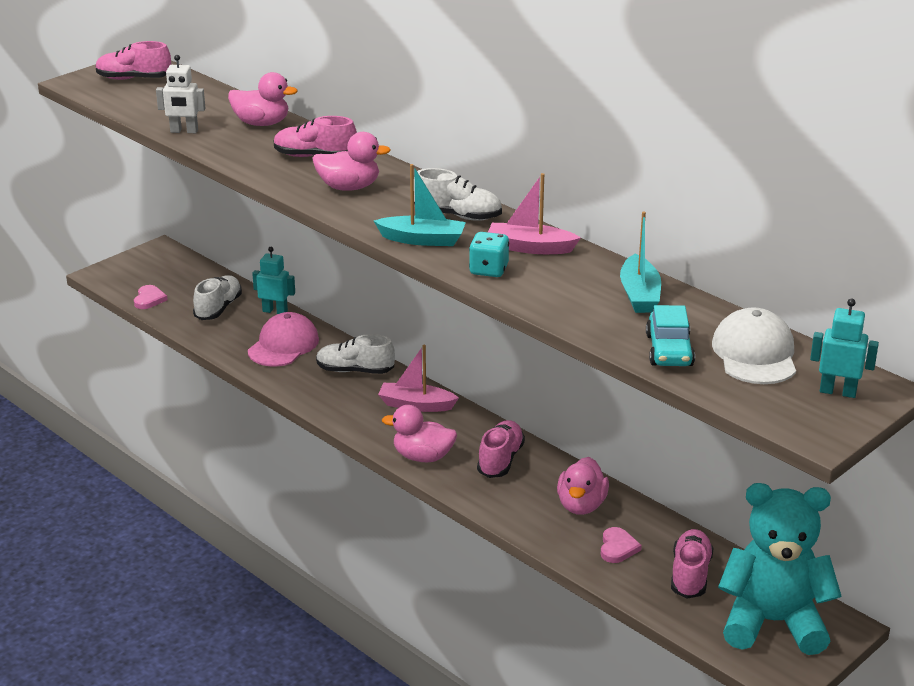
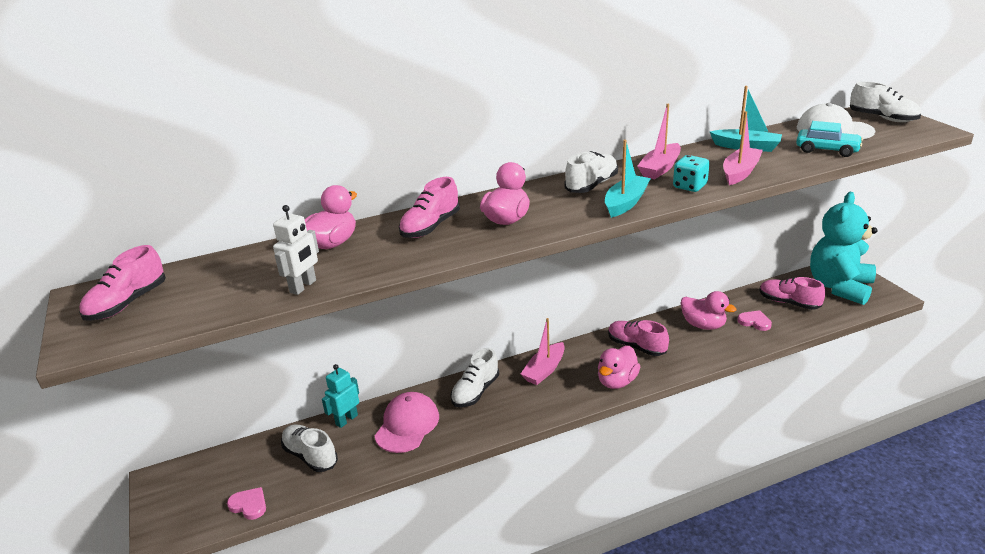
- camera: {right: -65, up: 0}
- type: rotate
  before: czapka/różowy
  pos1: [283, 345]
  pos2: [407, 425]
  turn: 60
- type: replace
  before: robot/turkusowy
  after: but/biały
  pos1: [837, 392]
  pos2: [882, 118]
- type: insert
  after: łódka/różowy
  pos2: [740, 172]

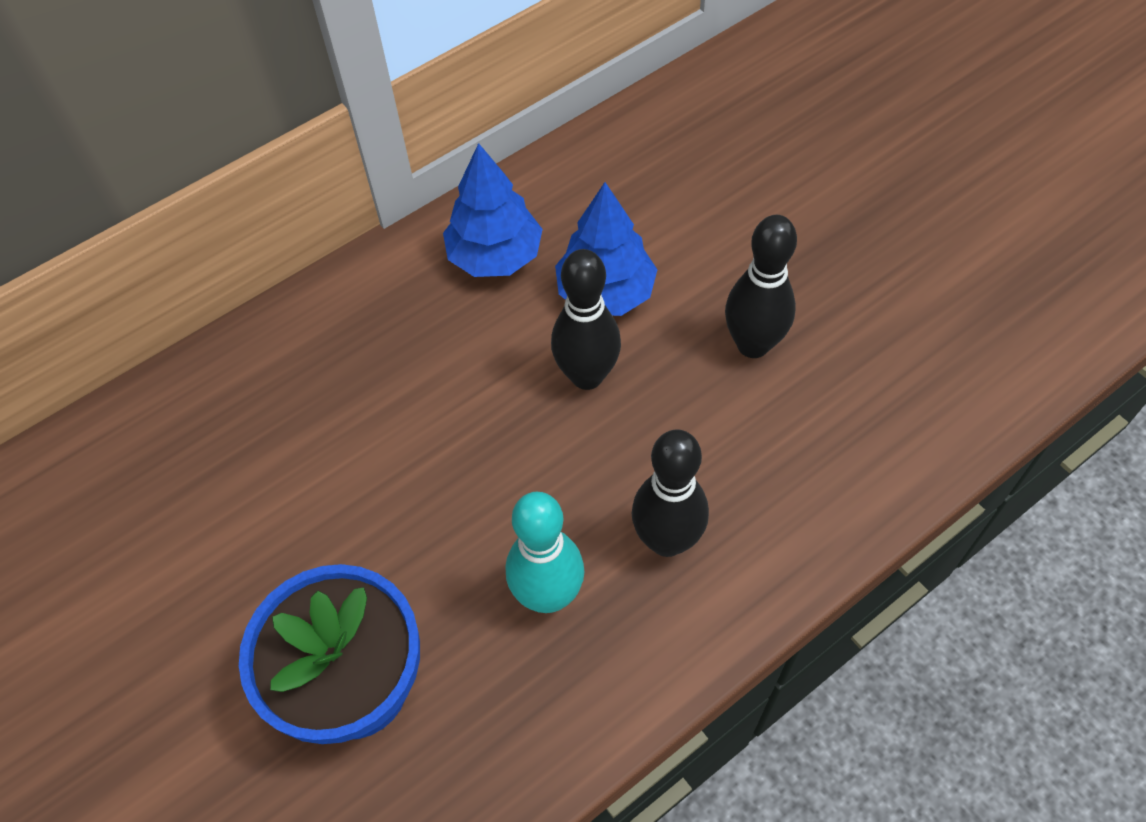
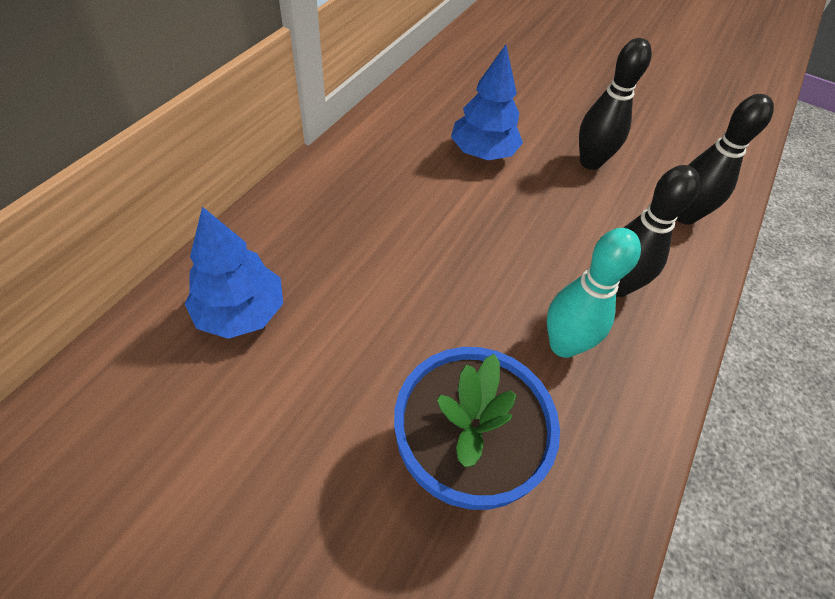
- camera: {right: -30, up: -5}
- type: move
  before: drzewko/niebieski
  pos1: [495, 256]
  pos2: [241, 312]
- type: move
  before: kręgiel/czarny
  pos1: [587, 376]
  pos2: [684, 216]

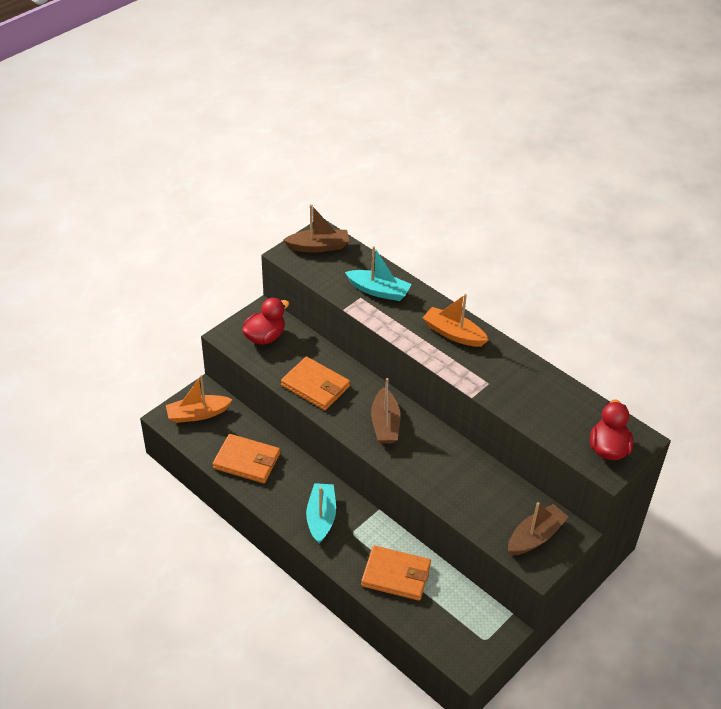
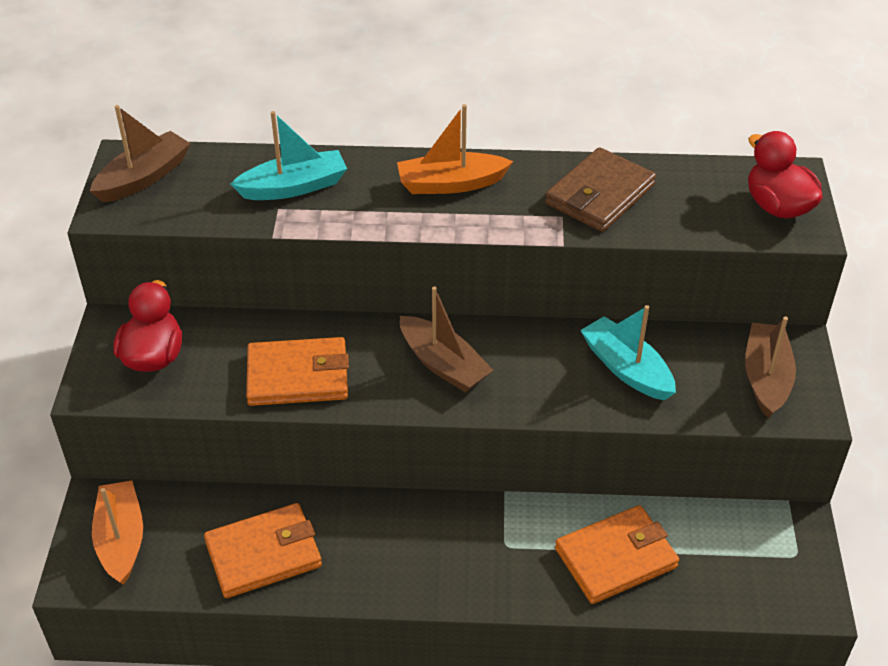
- camera: {right: -40, up: 0}
- type: rotate
  before: łódka/pomarańczowy
  pos1: [198, 414]
  pos2: [121, 539]
  turn: 135
- type: move
  before: łódka/turkusowy
  pos1: [321, 517]
  pos2: [626, 369]
- type: insert
  after: portfel/brązowy
  pos2: [600, 194]

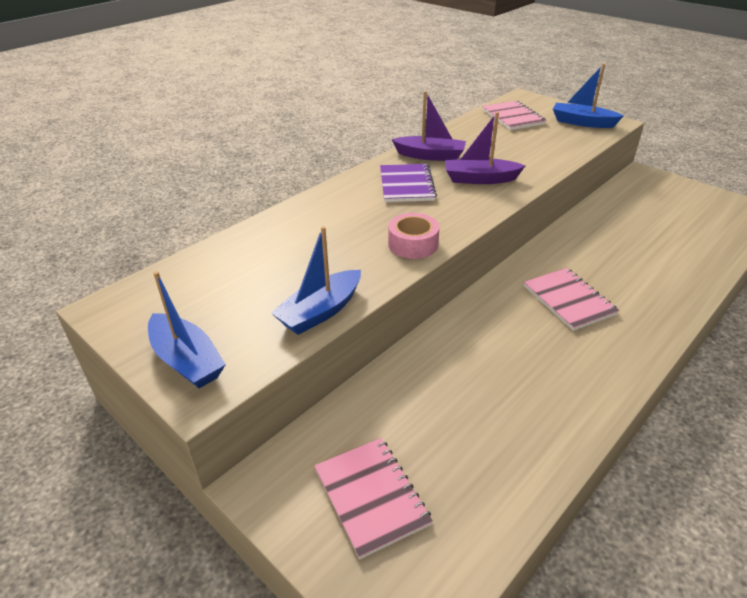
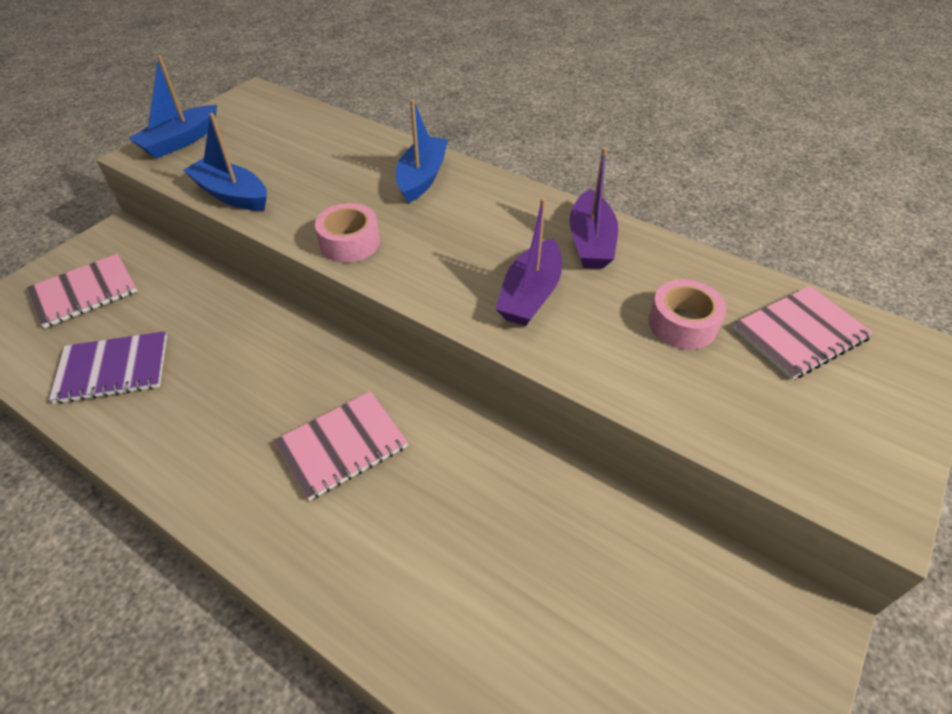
- camera: {right: 80, up: 10}
- type: move
  before: zeszyt/fioletowy
  pos1: [406, 185]
  pos2: [113, 369]
- type: rotate
  before: łódka/fioletowy
  pos1: [480, 179]
  pos2: [530, 294]
  turn: -150
- type: move
  before: łódka/niebieski
  pos1: [582, 122]
  pos2: [422, 177]
- type: insert
  after: taśma klejąca/różowy
  pos2: [682, 324]

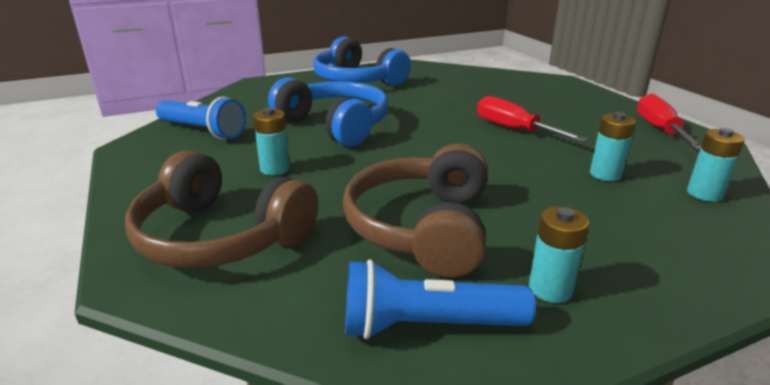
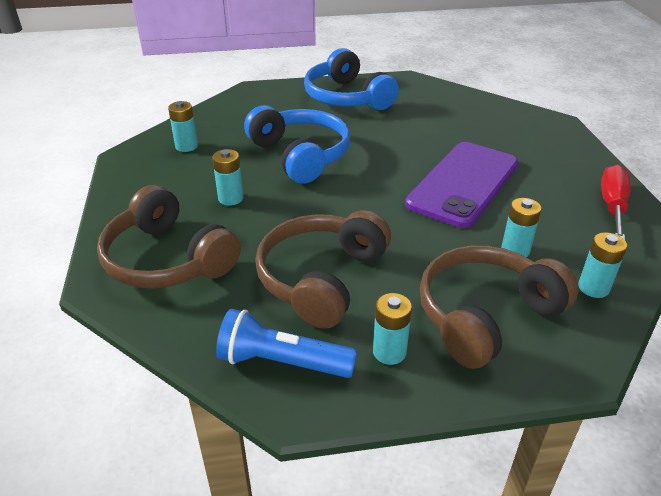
- camera: {right: 15, up: 10}
- type: replace
  before: latarka/niebieski
  after: bateria/turkusowy
  pos1: [203, 131]
  pos2: [186, 146]
- type: replace
  before: śrubokręt/czerwony
  after: telefon/fioletowy
  pos1: [514, 129]
  pos2: [463, 184]
- type: insert
  after: słuchawki/brązowy
  pos2: [485, 315]

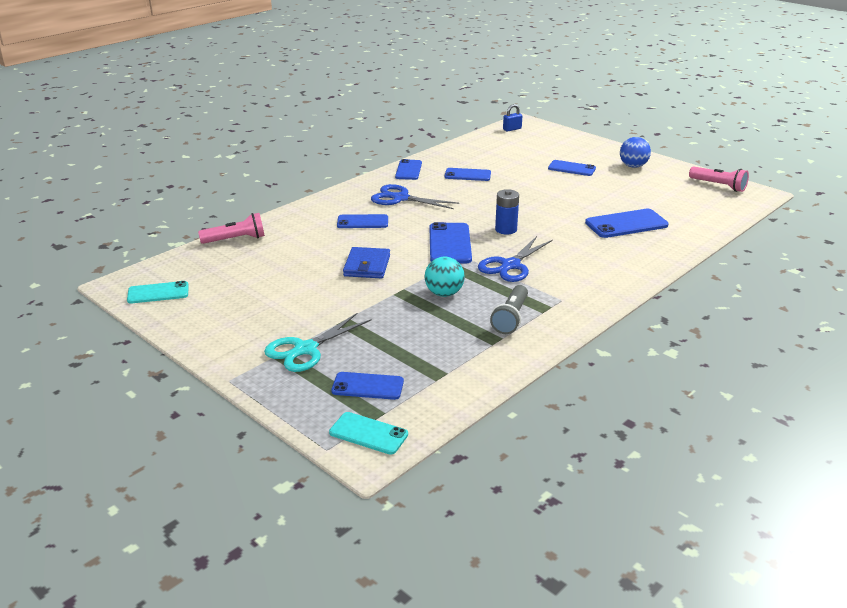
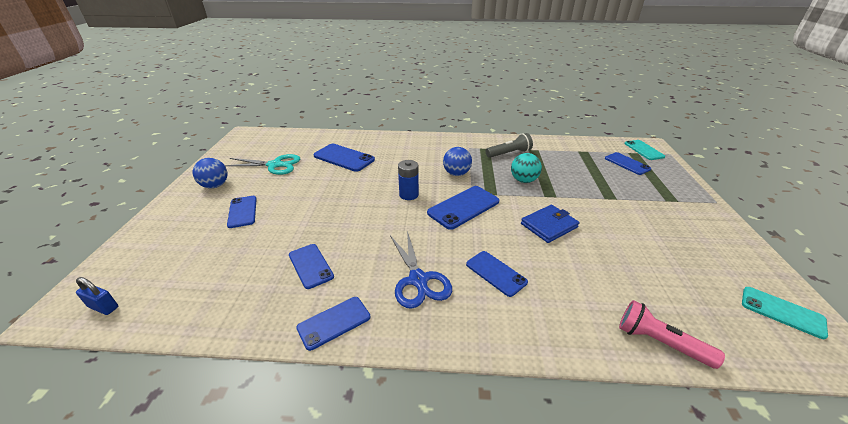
- camera: {right: -130, up: 5}
- type: move
  before: nożyczki/turkusowy
  pos1: [306, 349]
  pos2: [275, 165]
- type: replace
  before: nożyczki/niebieski
  after: piłka/niebieski
  pos1: [510, 265]
  pos2: [456, 174]
- type: delete
  before: latarka/różowy
  pos1: [718, 186]

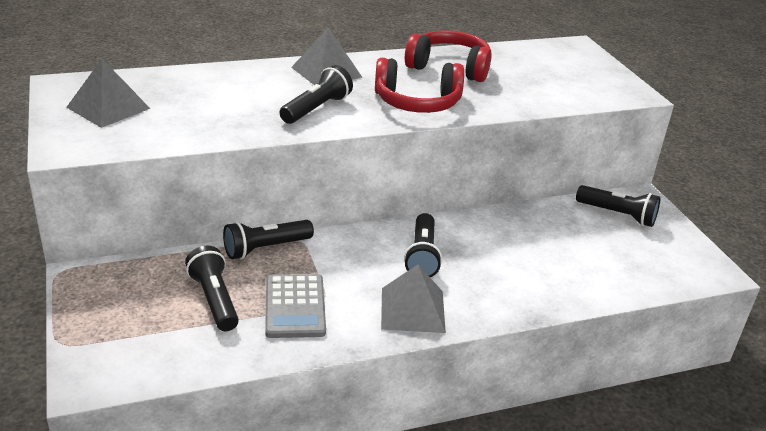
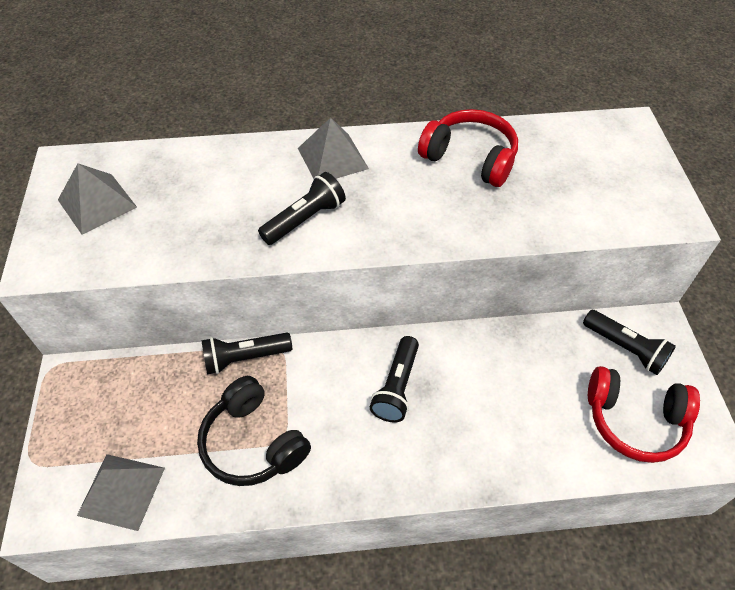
- camera: {right: 15, up: 20}
- type: delete
  before: latarka/czarny
  pos1: [214, 300]
- type: replace
  before: kalkulator/szary
  after: słuchawki/czarny
  pos1: [295, 306]
  pos2: [253, 443]
- type: move
  before: słuchawki/czerwony
  pos1: [417, 102]
  pos2: [634, 421]
- type: move
  before: piramida/szary
  pos1: [412, 309]
  pos2: [121, 491]

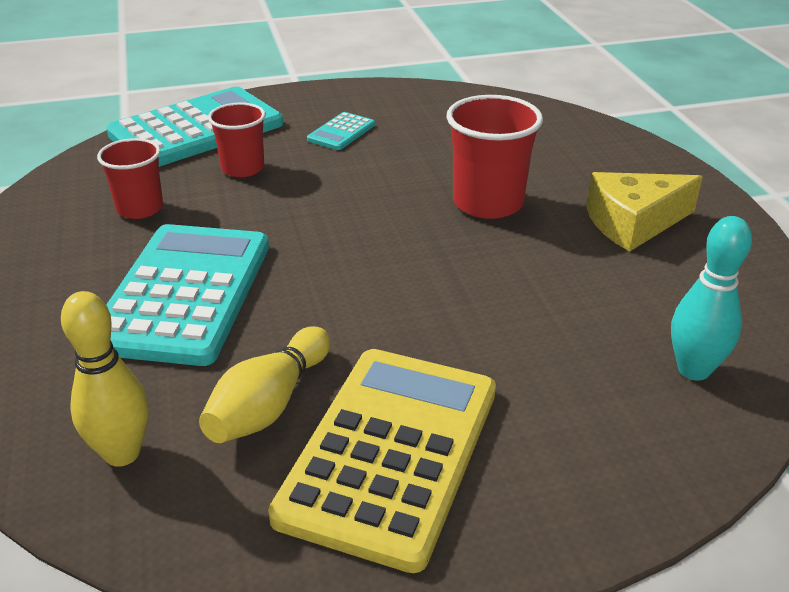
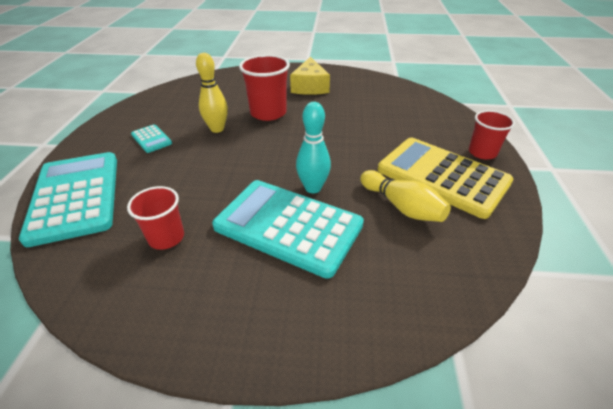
- camera: {right: -70, up: 5}
- type: move
  before: kręgiel/żółty
  pos1: [122, 453]
  pos2: [217, 129]
- type: move
  before: szklanka/czerwony
  pos1: [243, 168]
  pos2: [482, 152]
- type: move
  before: kręgiel/turkusowy
  pos1: [693, 370]
  pos2: [313, 188]

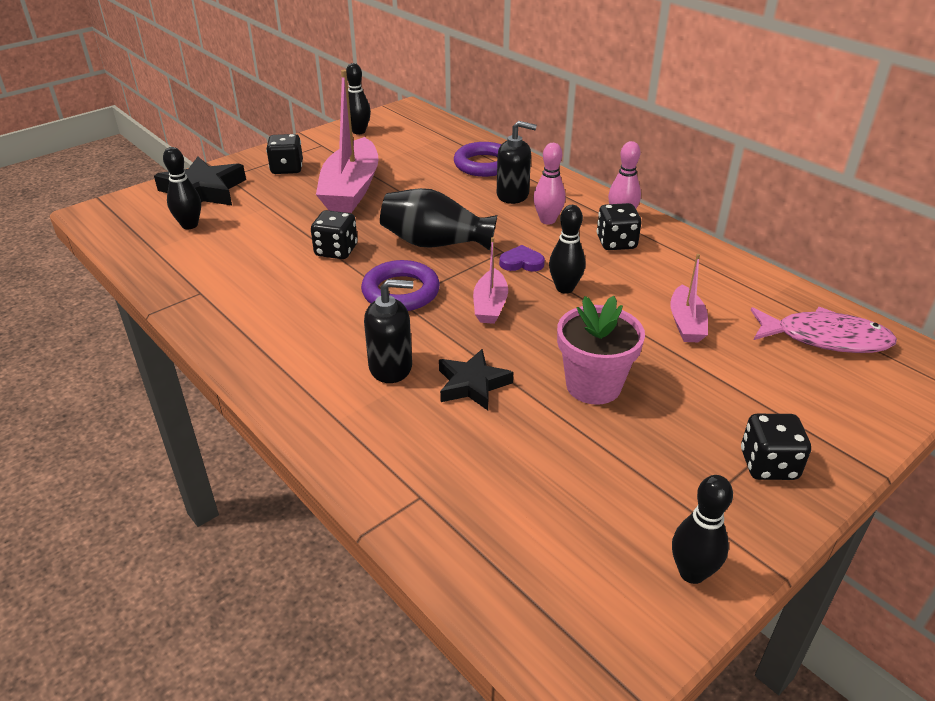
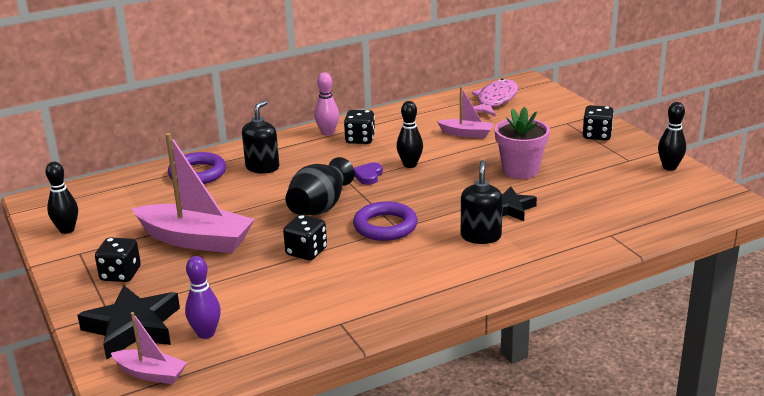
- camera: {right: -75, up: -10}
- type: recolor
  before: kręgiel/czarny
  after: kręgiel/fioletowy
  pos1: [189, 225]
  pos2: [206, 333]
- type: move
  before: łódka/różowy
  pos1: [490, 305]
  pos2: [150, 374]
- type: delete
  before: kręgiel/różowy
  pos1: [547, 220]

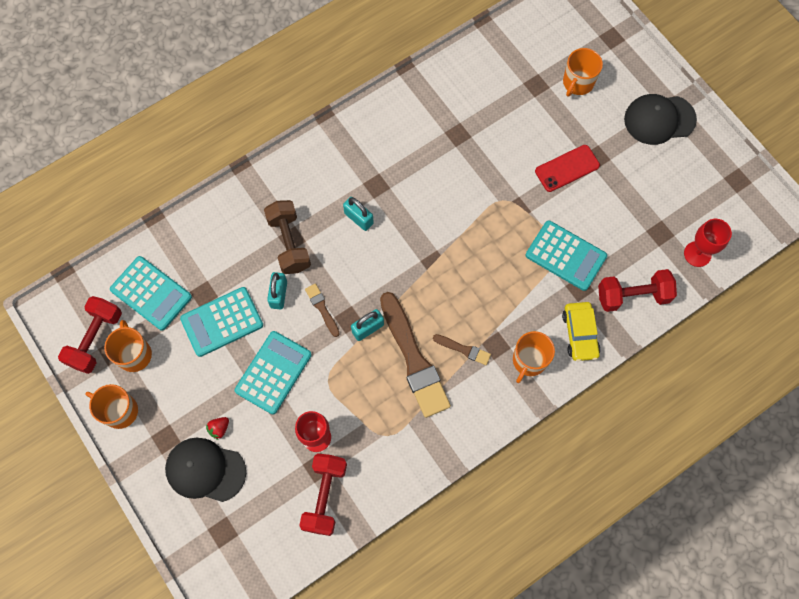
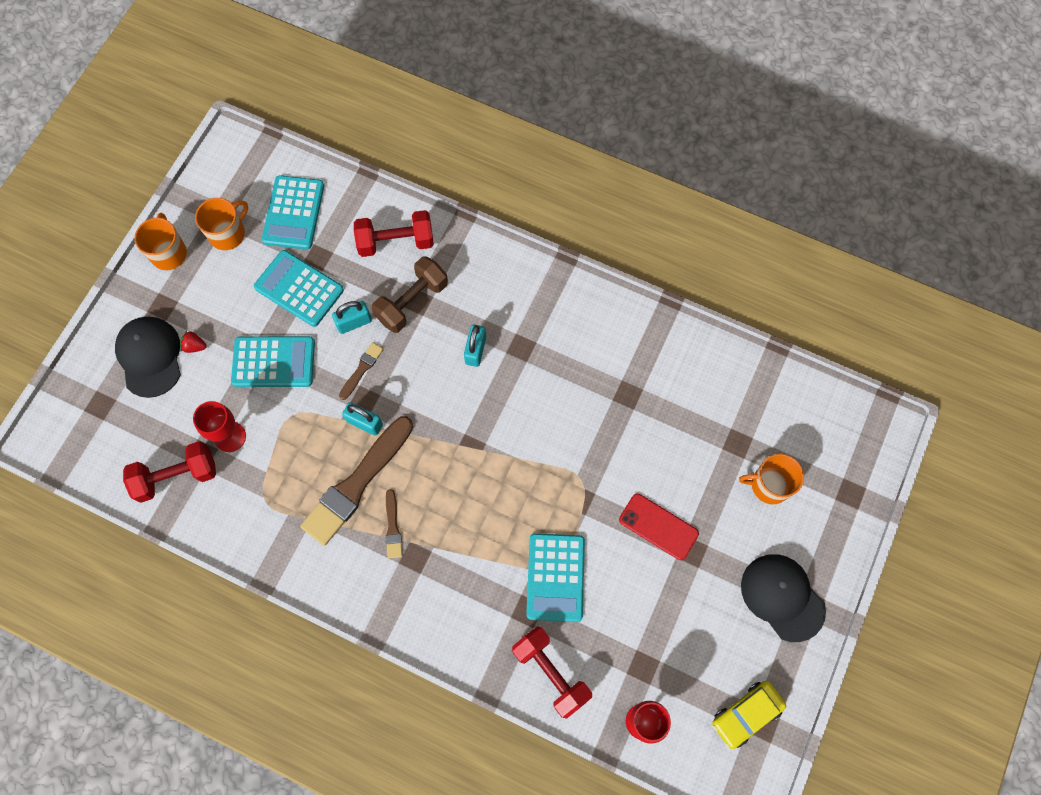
- camera: {right: 60, up: 0}
- type: move
  before: hantel/czerwony
  pos1: [96, 339]
  pos2: [396, 242]
- type: delete
  before: kubek/pomarańczowy
  pos1: [529, 360]
- type: move
  before: samochód/żółty
  pos1: [580, 334]
  pos2: [746, 714]

